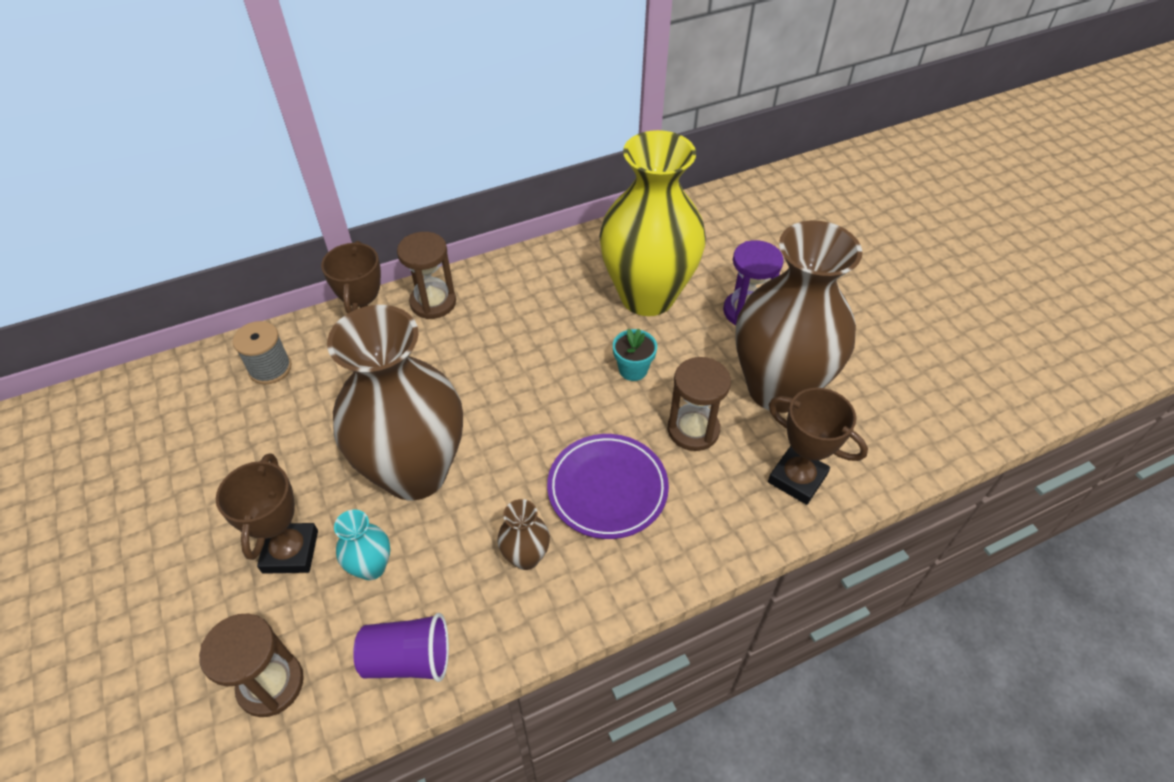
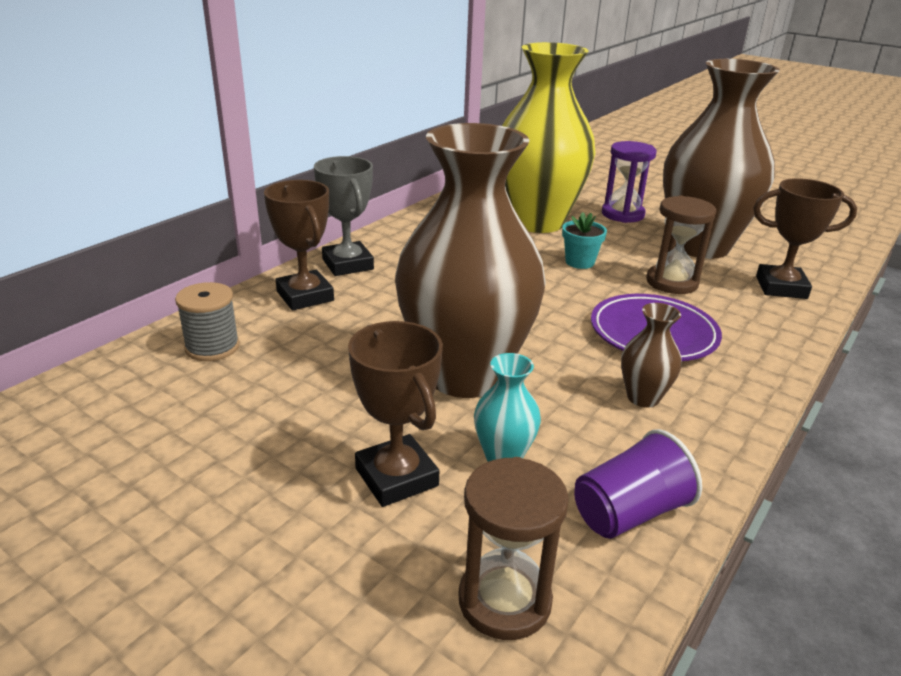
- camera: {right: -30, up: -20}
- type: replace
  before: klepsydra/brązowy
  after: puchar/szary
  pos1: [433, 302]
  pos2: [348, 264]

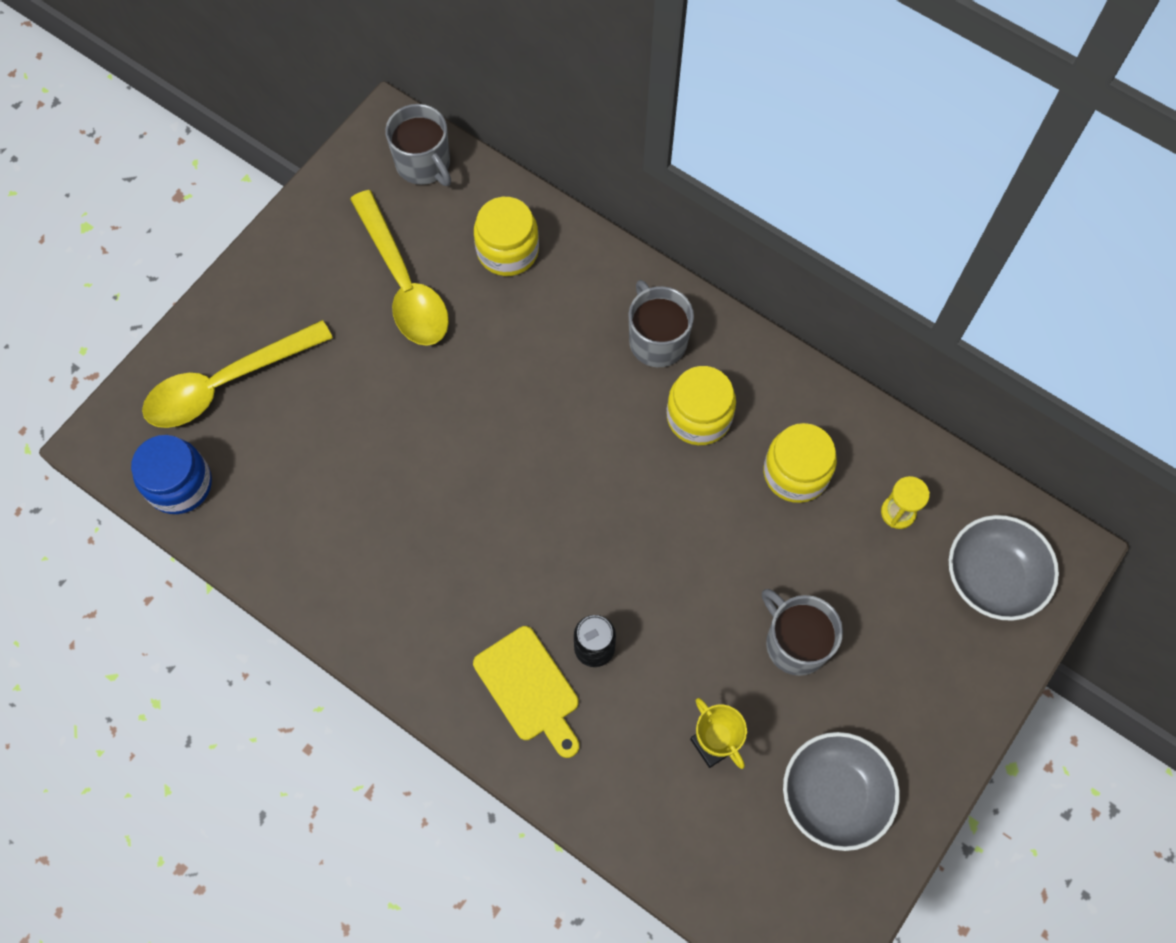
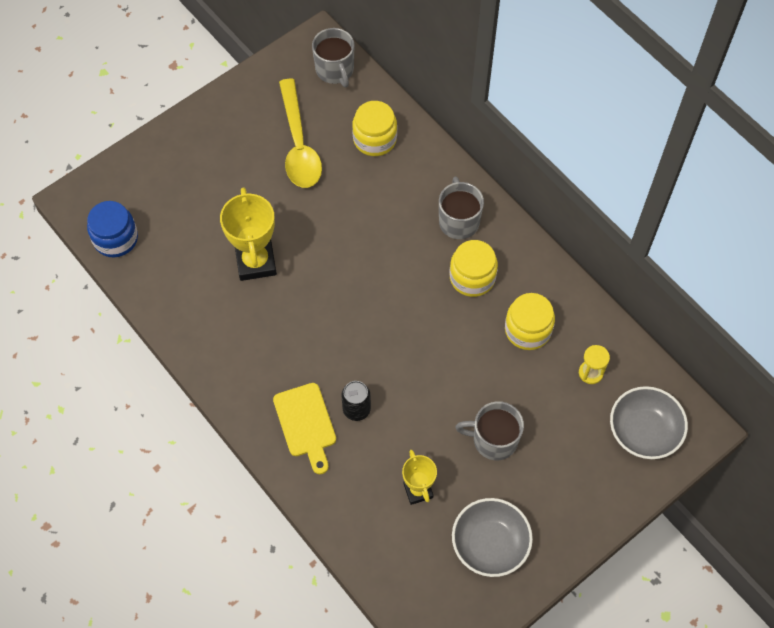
- camera: {right: 15, up: -5}
- type: delete
  before: łyżka/żółty
  pos1: [226, 383]
- type: rotate
  before: kubek/szary
  pos1: [795, 642]
  pos2: [493, 439]
  turn: -60
- type: insert
  after: puchar/żółty
  pos2: [256, 262]

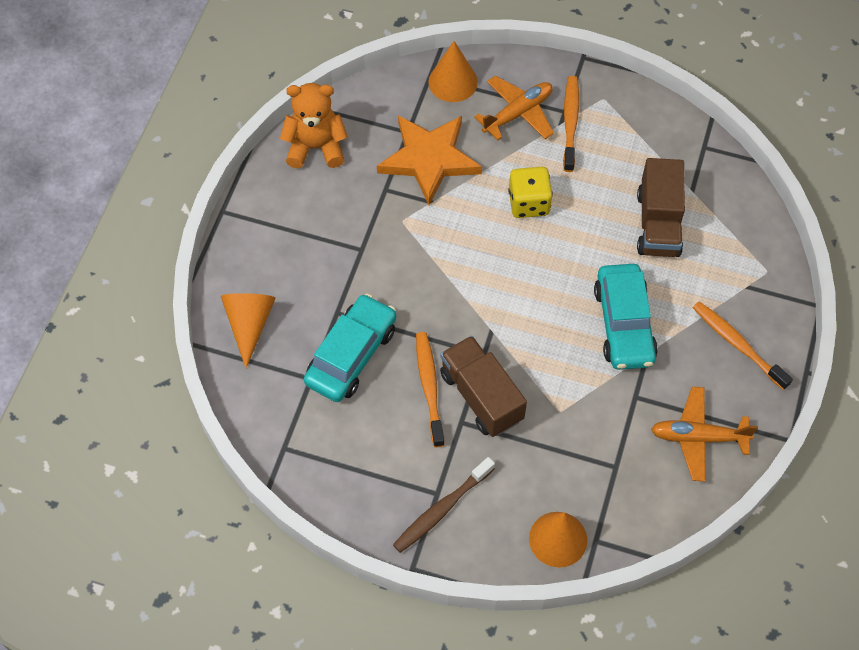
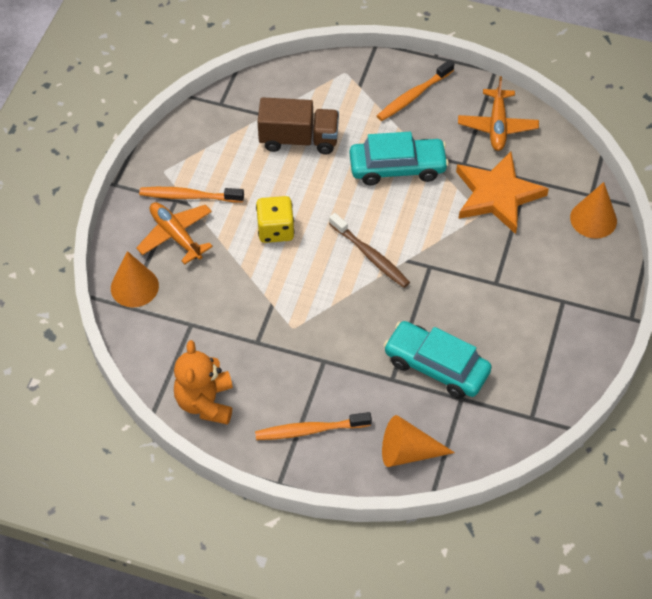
- camera: {right: -90, up: -5}
- type: move
  before: gwiazda/pomarańczowy
  pos1: [429, 159]
  pos2: [497, 195]
- type: move
  before: szczoteczka do zębów/brązowy
  pos1: [442, 509]
  pos2: [370, 256]
- type: move
  before: szczoteczka do zębów/pomarańczowy
  pos1: [429, 387]
  pos2: [310, 430]
- type: delete
  before: ciężarówka/brązowy
  pos1: [481, 396]

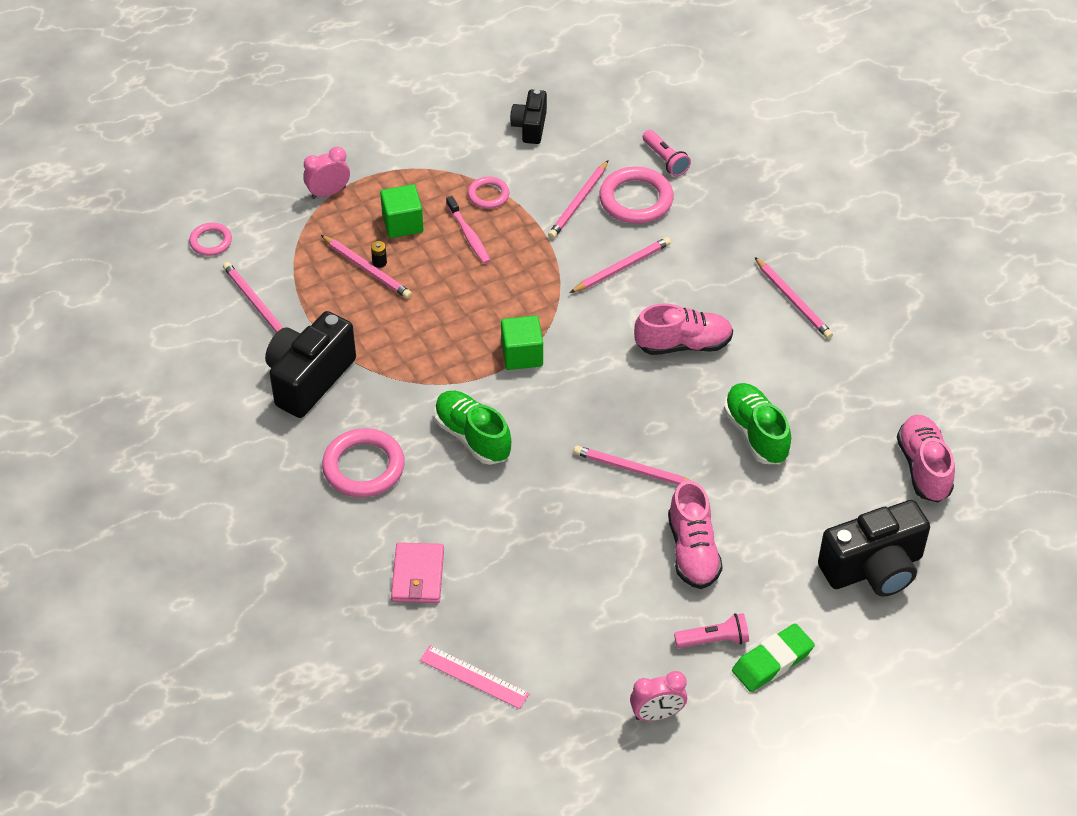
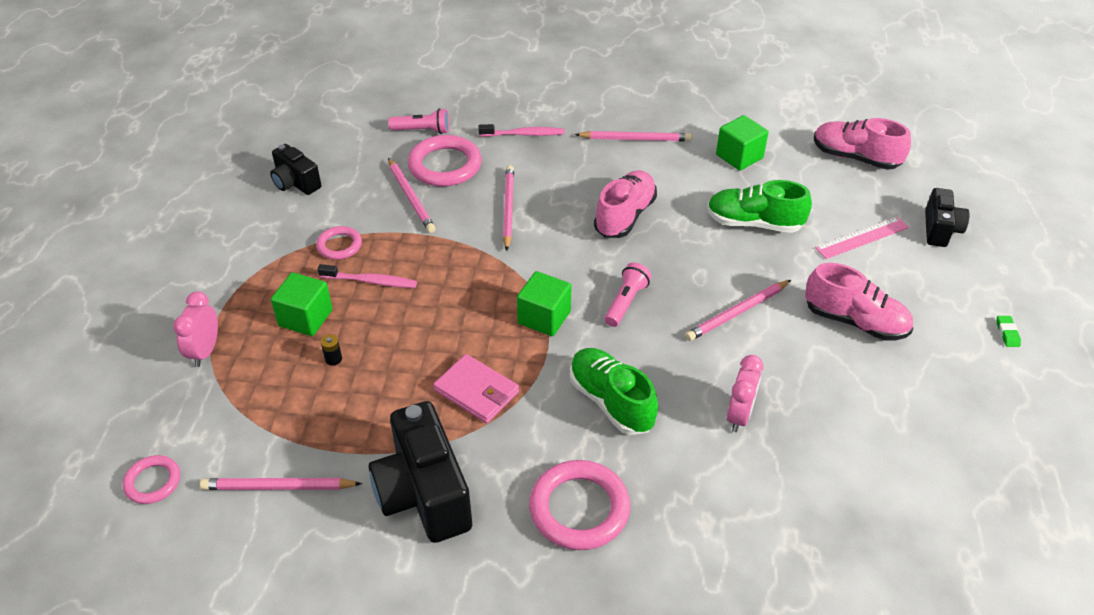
- camera: {right: -55, up: -5}
- type: delete
  before: ołówek/różowy
  pos1: [367, 269]
- type: move
  before: portfel/różowy
  pos1: [418, 575]
  pos2: [476, 391]
- type: move
  before: linijka/różowy
  pos1: [474, 677]
  pos2: [862, 238]
- type: rotate
  before: but/zielony
  pos1: [473, 437]
  pos2: [611, 401]
  turn: 60
- type: move
  before: budzik/różowy
  pos1: [657, 714]
  pos2: [739, 415]
- type: move
  before: latarka/różowy
  pos1: [714, 639]
  pos2: [626, 302]
- type: resize
  before: gumka do mazania/zielony
  pos1: [772, 661]
  pos2: [1007, 333]
  scale: 0.45
- type: resize
  before: aparat fotograficzny/czarny
  pos1: [873, 568]
  pos2: [940, 230]
  scale: 0.57
- type: insert
  after: szczoteczka do zębów/różowy
  pos2: [524, 134]
- type: insert
  after: sześcian/zielony
  pos2: [739, 156]

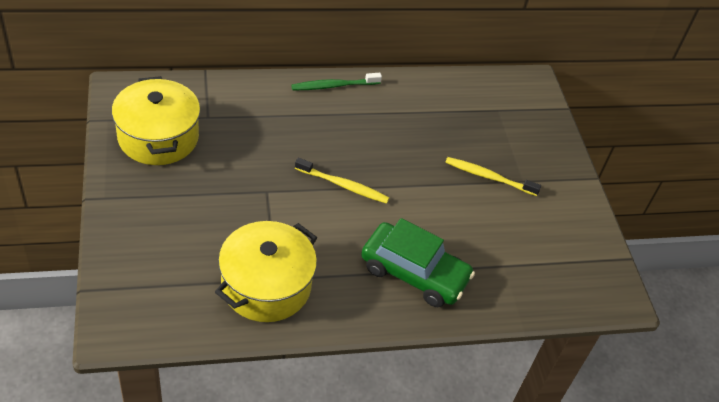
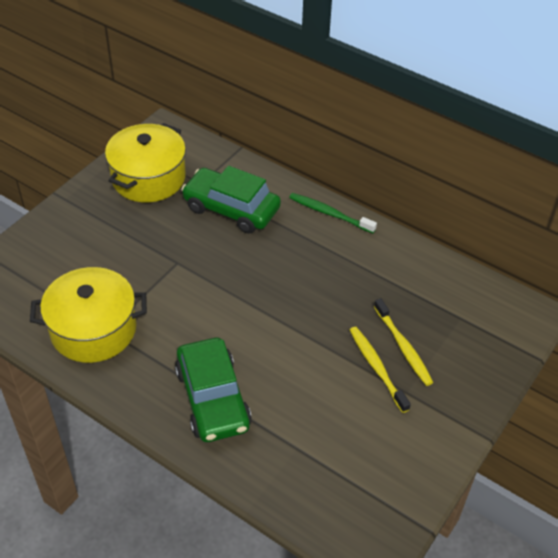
- camera: {right: 50, up: 0}
- type: move
  before: szczoteczka do zębów/żółty
  pos1: [343, 185]
  pos2: [403, 346]
- type: insert
  after: samochód/zielony
  pos2: [231, 209]

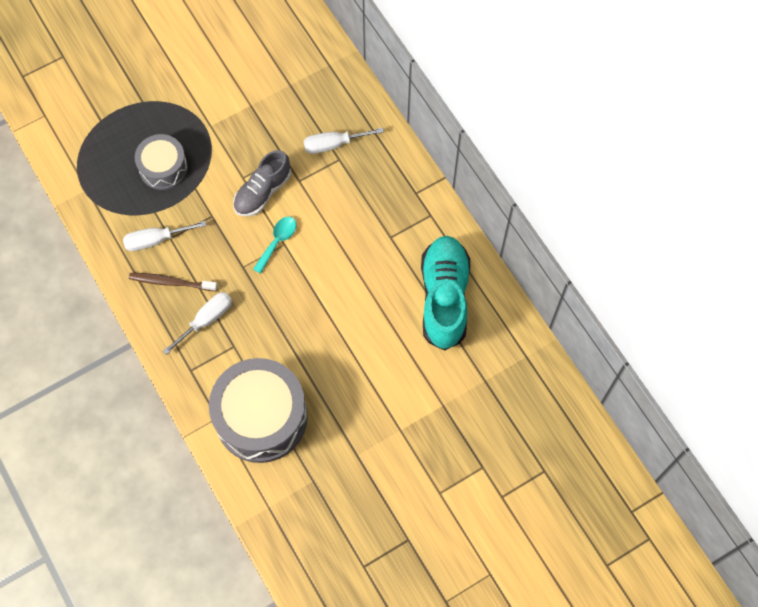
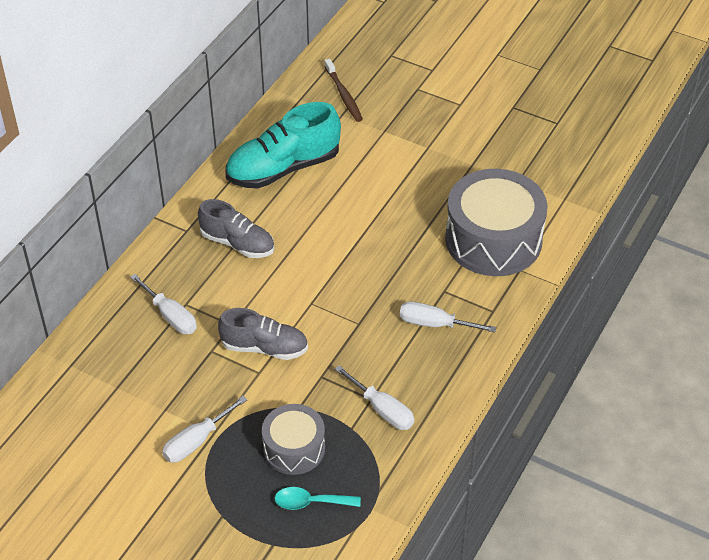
- camera: {right: -120, up: -20}
- type: move
  before: szczoteczka do zębów/brązowy
  pos1: [171, 282]
  pos2: [344, 95]
- type: move
  before: łyżka/turkusowy
  pos1: [277, 241]
  pos2: [310, 502]
- type: insert
  after: śrubokręt/biały
  pos2: [196, 441]
- type: insert
  after: but/szary
  pos2: [237, 243]

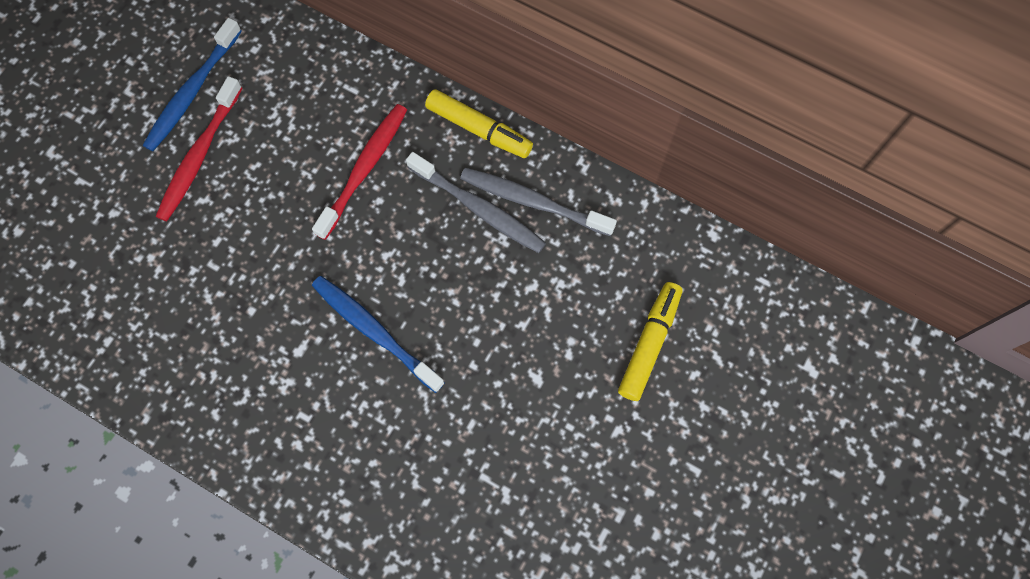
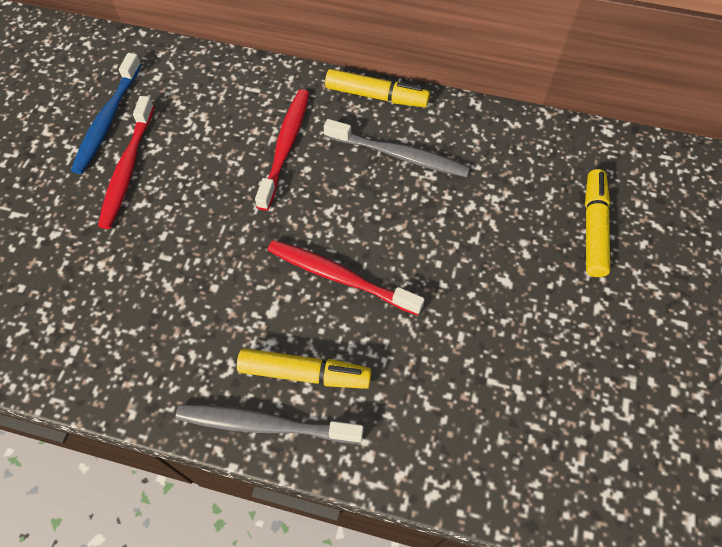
- camera: {right: -15, up: -10}
- type: recolor
  before: szczoteczka do zębów/niebieski
  after: szczoteczka do zębów/czerwony
  pos1: [374, 331]
  pos2: [340, 277]
- type: move
  before: szczoteczka do zębów/szary
  pos1: [533, 201]
  pos2: [265, 424]
- type: insert
  after: flamaster/żółty
  pos2: [304, 373]

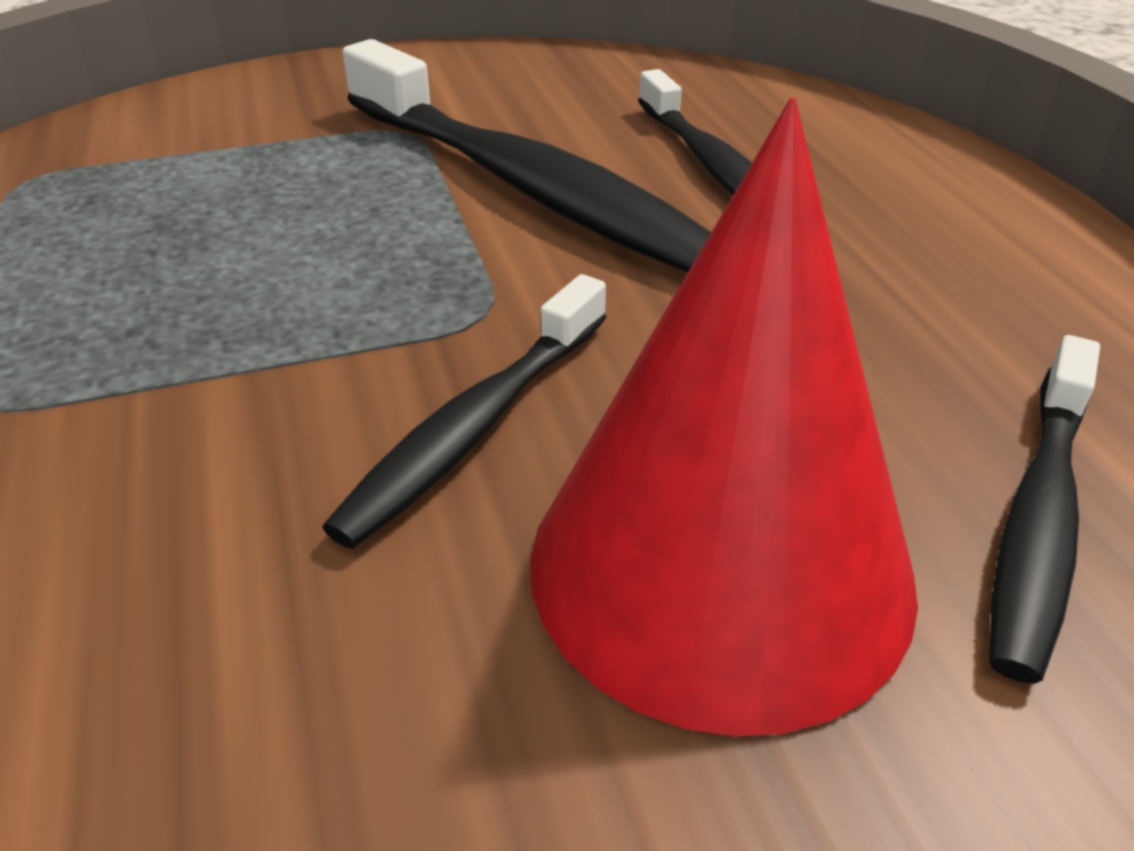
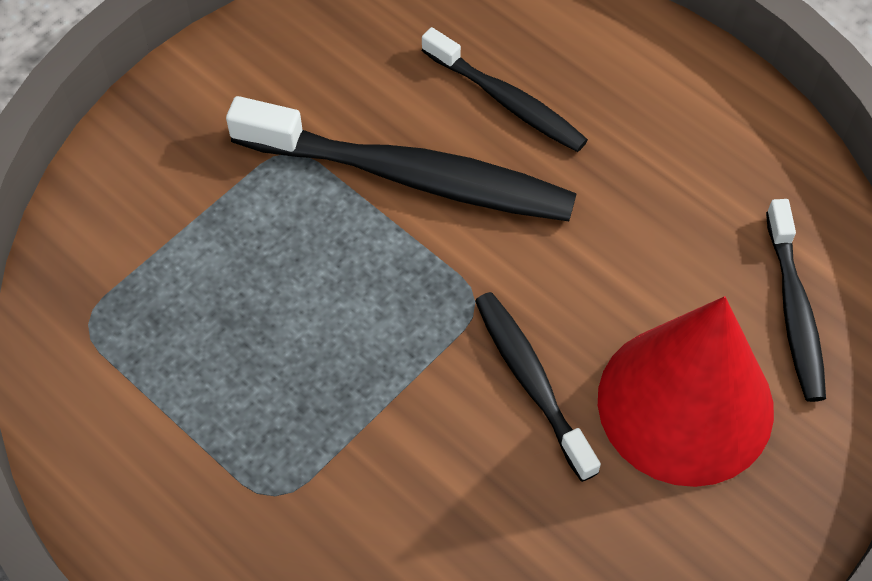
- camera: {right: -30, up: 20}
- type: rotate
  before: szczoteczka do zębów/czarny
  pos1: [475, 426]
  pos2: [531, 381]
  turn: 150

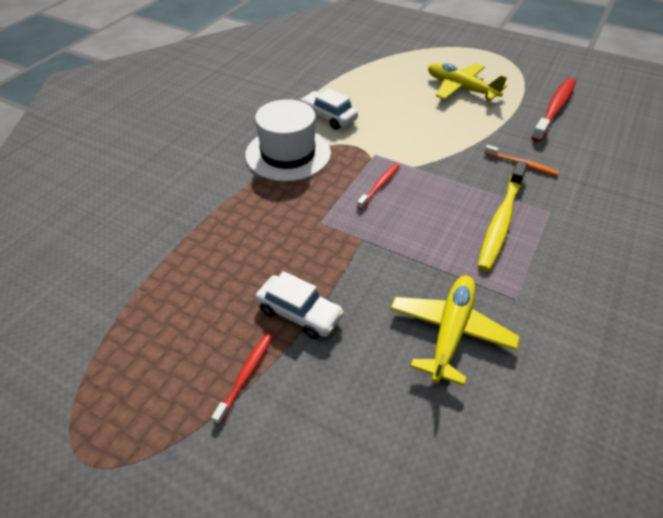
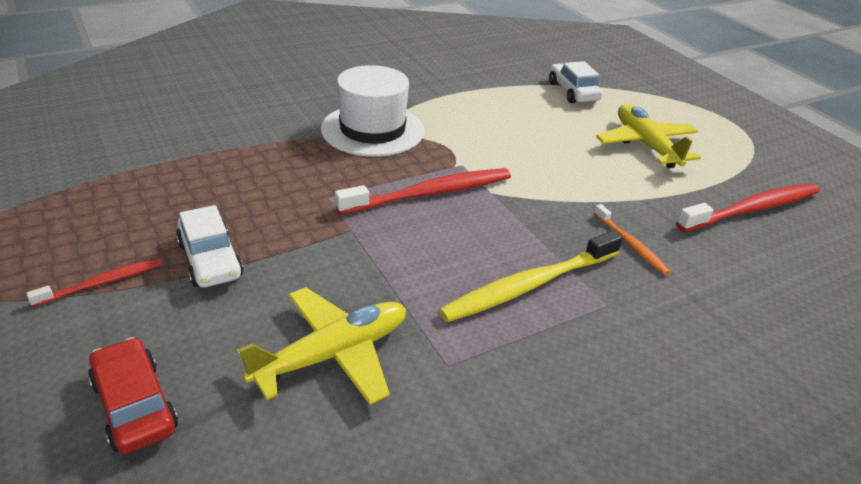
- camera: {right: 30, up: -10}
- type: move
  before: samochód/biały
  pos1: [328, 117]
  pos2: [572, 92]
- type: resize
  before: szczoteczka do zębów/czerwony
  pos1: [380, 185]
  pos2: [431, 193]
  scale: 1.86
- type: insert
  after: samochód/czerwony
  pos2: [134, 405]

